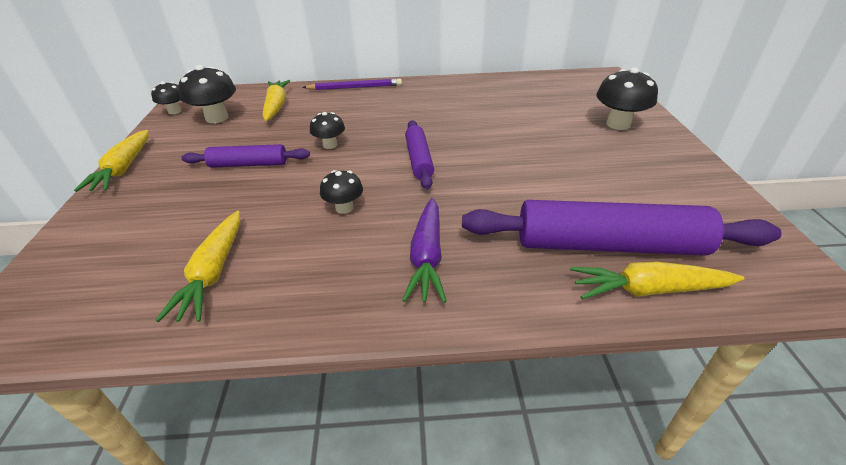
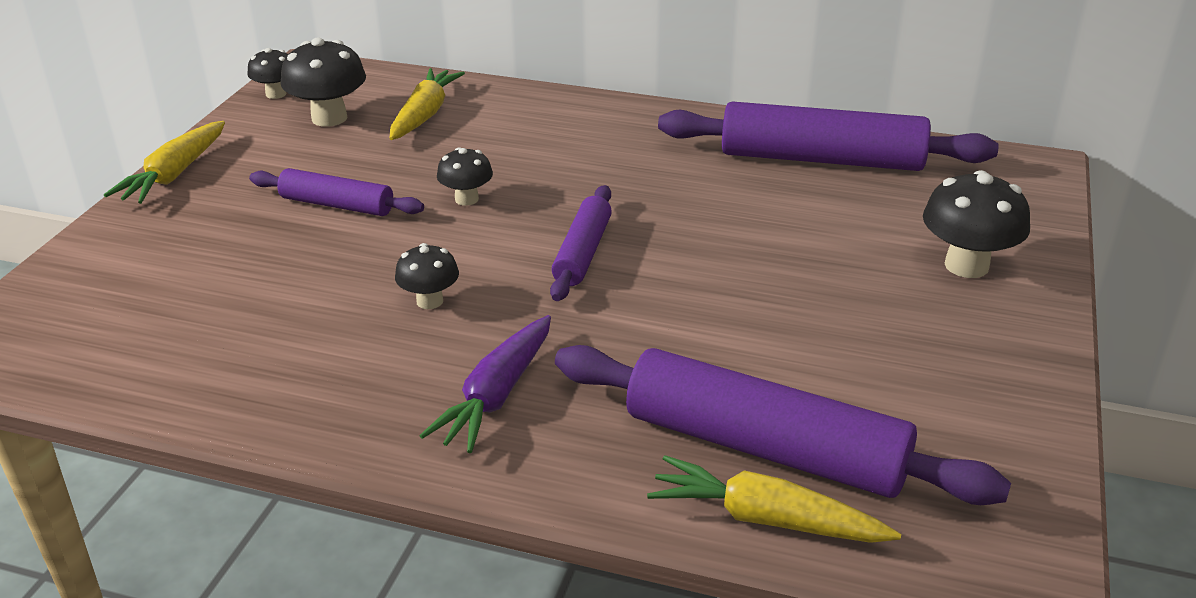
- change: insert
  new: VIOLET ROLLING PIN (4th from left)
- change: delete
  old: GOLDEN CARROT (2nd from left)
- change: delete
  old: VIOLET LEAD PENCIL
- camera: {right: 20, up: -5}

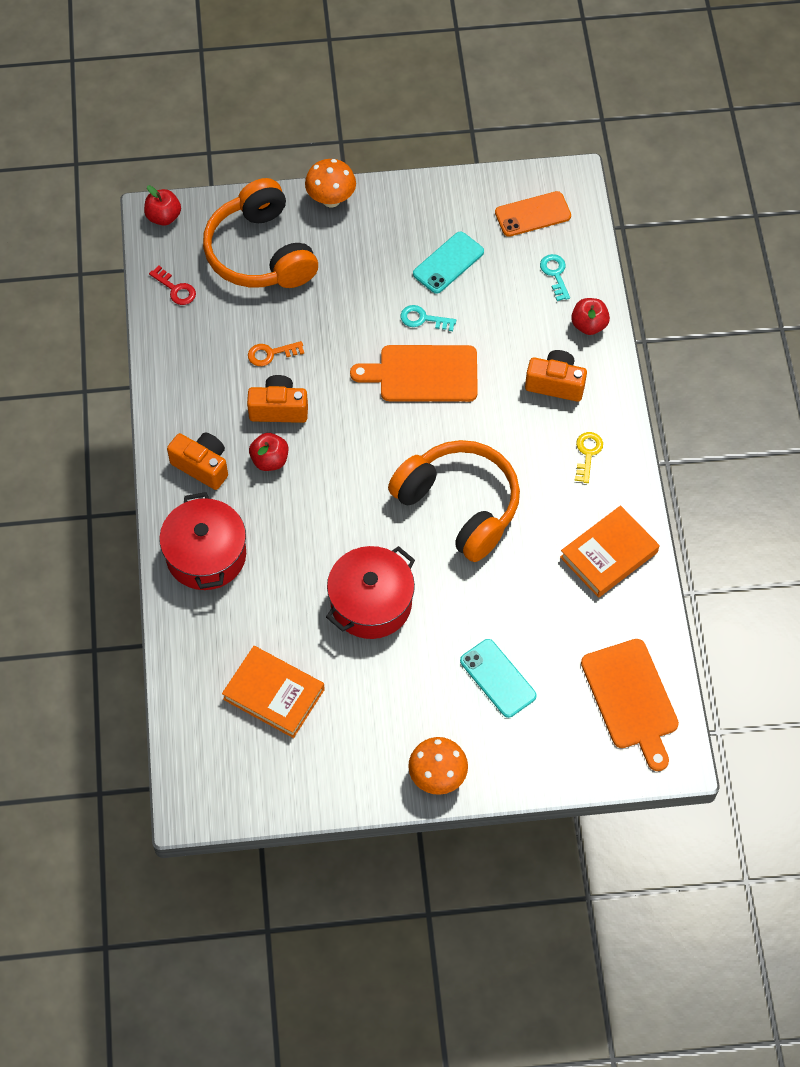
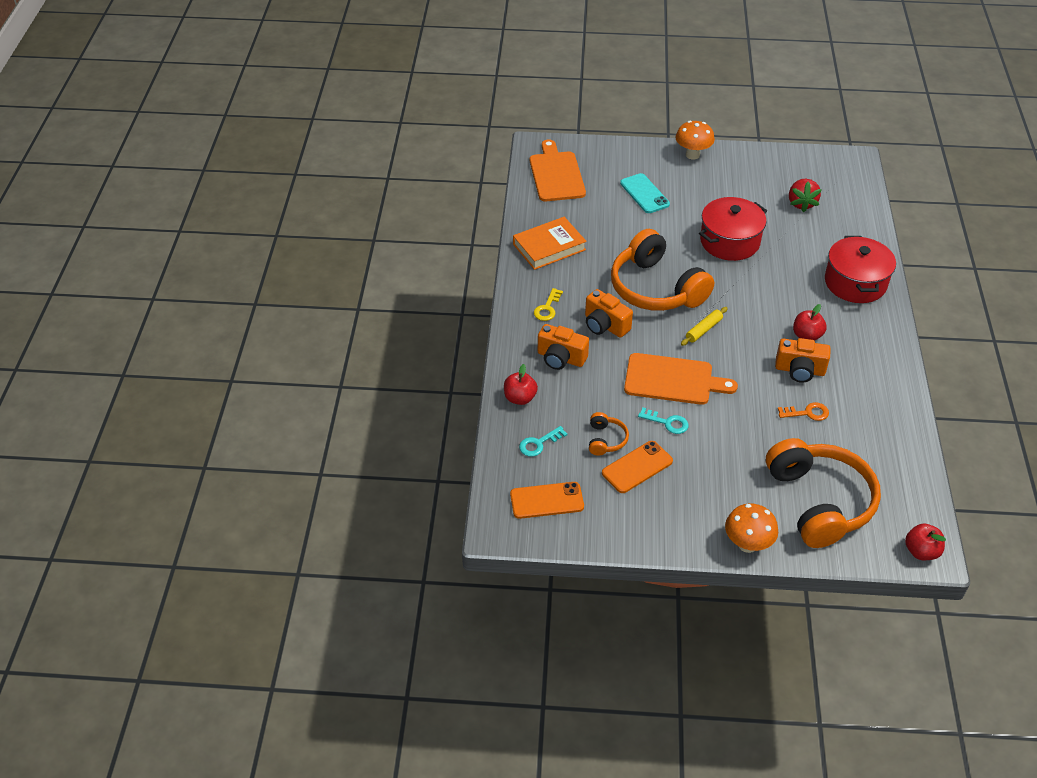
- change: rotate
  old: AQUA LATCHKEY (2nd from left in the first image)
  degrees: 60
- change: move
  old: ORANGE CAMERA (1st from left in the first image)
  new: ORANGE CAMERA (2nd from left)
- change: insert
  new: ORANGE HEADPHONES (1st from left)
- change: recolor
  old: AQUA PHONE (1st from left)
  new: ORANGE PHONE (2nd from left)
- change: insert
  new: GOLDEN ROLLING PIN
- change: replace
  old: ORANGE HARDCOVER (1st from left)
  new: SCARLET STRAWBERRY
- change: delete
  old: SCARLET LATCHKEY
- camera: {right: -170, up: -15}

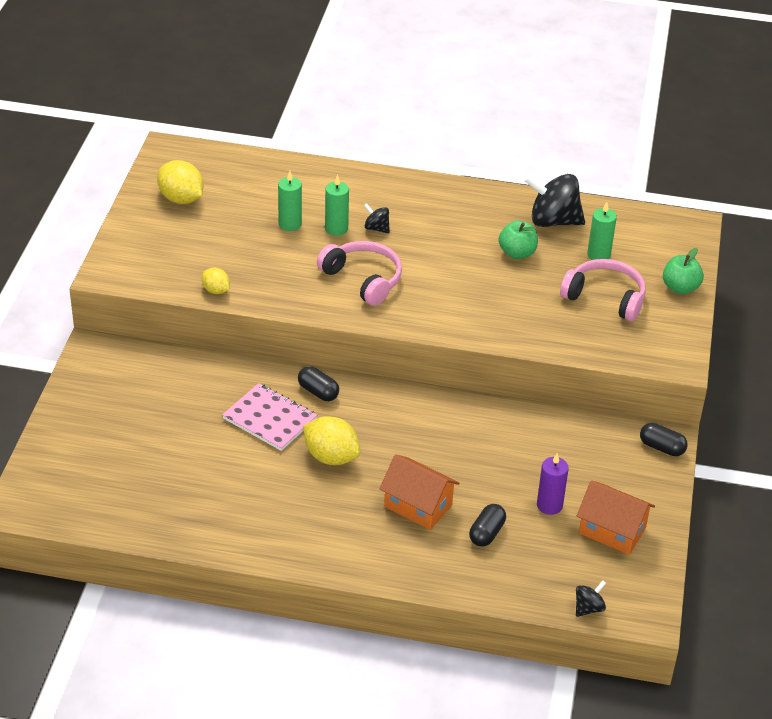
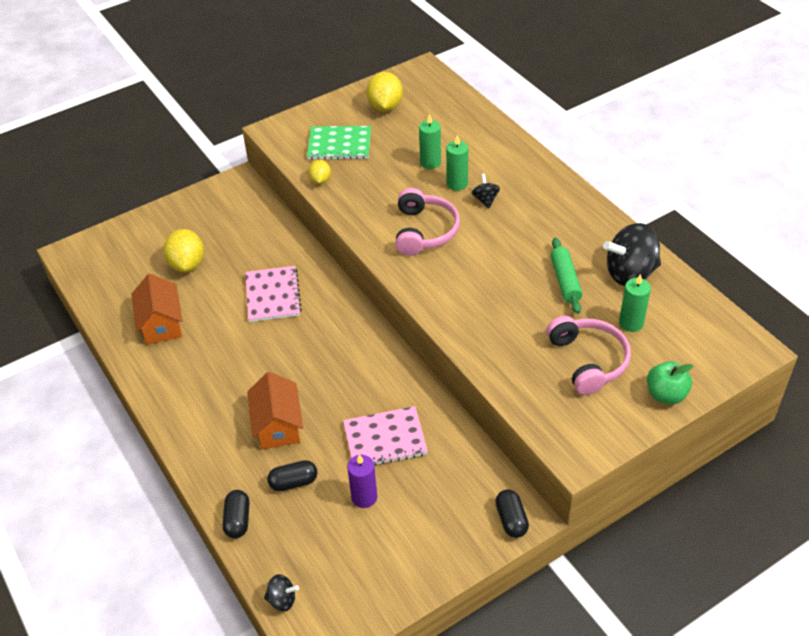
- change: move
  old: ORANGE COTTAGE (2nd from left in the first image)
  new: ORANGE COTTAGE (1st from left)
- change: move
  old: GOLDEN CITRUS FRUIT (3rd from left in the first image)
  new: GOLDEN CITRUS FRUIT (1st from left)
- change: move
  old: JET-BLACK PILL (1st from left)
- change: insert
  new: LEAF-GREEN EXERCISE BOOK
- change: insert
  new: ROSE-PINK EXERCISE BOOK (2nd from left)
- change: replace
  old: LEAF-GREEN APPLE FRUIT (1st from left)
  new: LEAF-GREEN ROLLING PIN
- change: rotate
  old: JET-BLACK WHIRLIGIG (2nd from left in the first image)
  degrees: -75
- camera: {right: 50, up: 5}

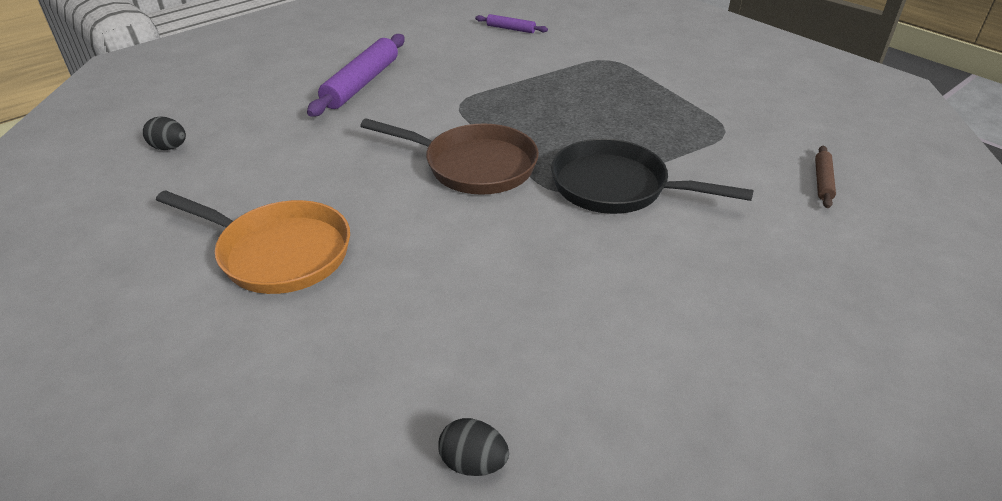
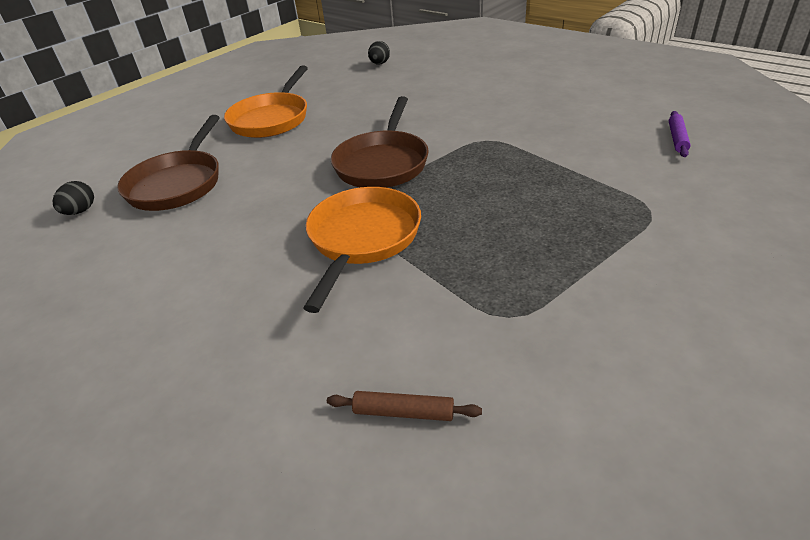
- change: insert
  new: RUSSET SKILLET (1st from left)
- change: recolor
  old: JET-BLACK SKILLET
  new: ORANGE SKILLET (2nd from left)
- change: delete
  old: VIOLET ROLLING PIN (1st from left)
- camera: {right: 85, up: 0}

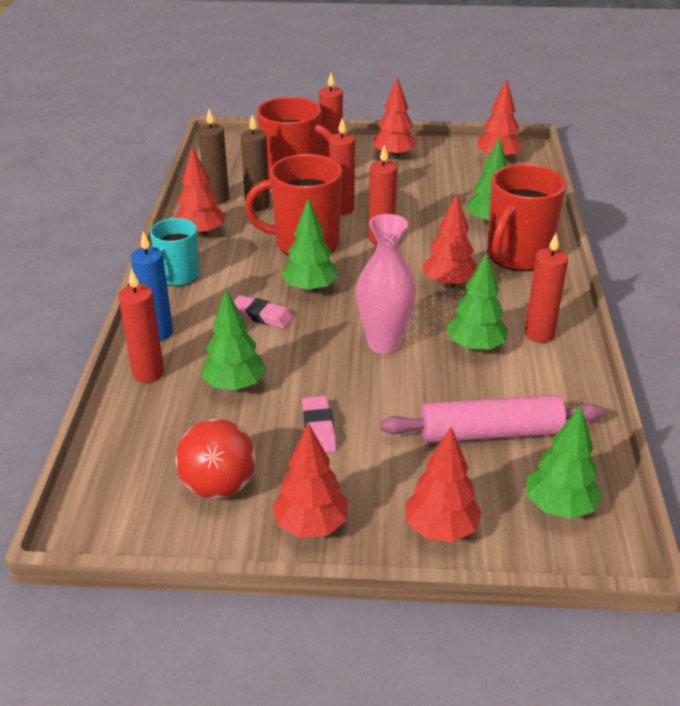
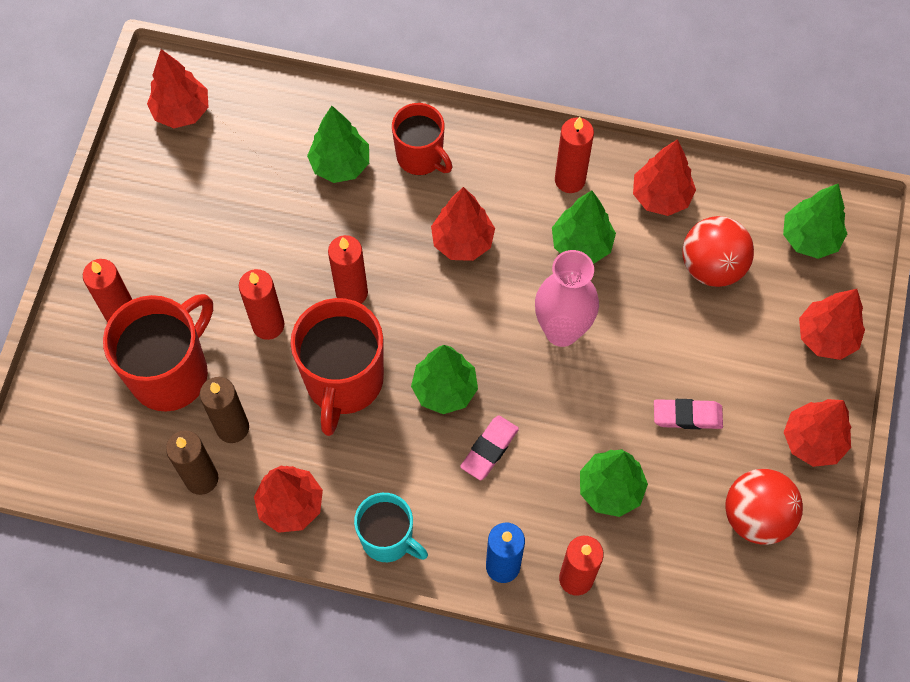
- change: resize
  old: SCARLET MUG (3rd from left)
  factor: 0.62
- change: move
  old: SCARLET TREE (3rd from left in the first image)
  new: SCARLET TREE (4th from left)
- change: replace
  old: ROSE-PINK ROLLING PIN
  new: SCARLET PLAY BALL (1st from left)
- camera: {right: -80, up: 30}

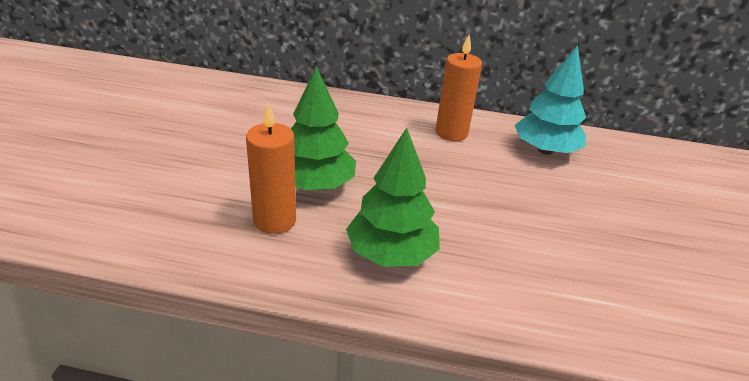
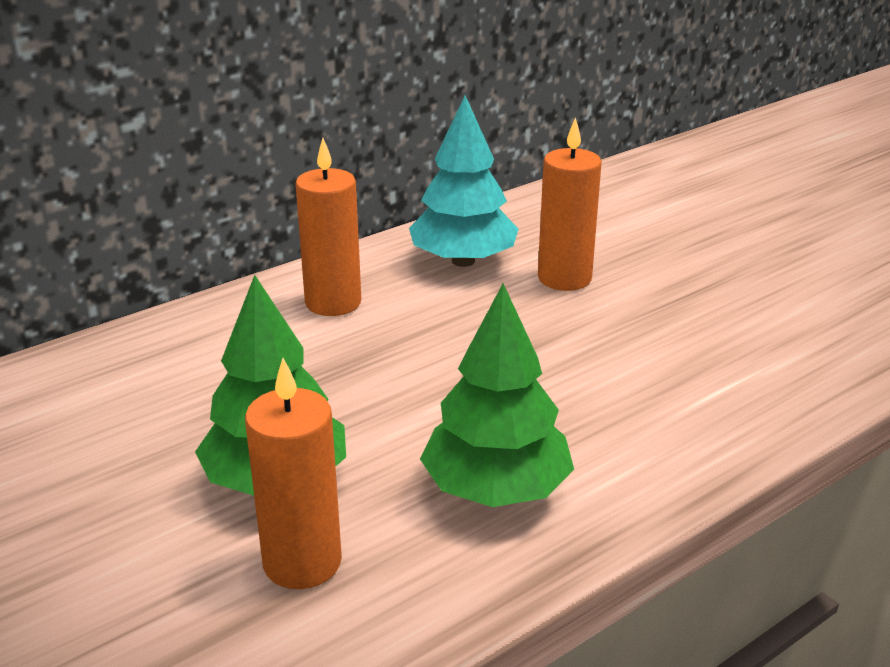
- change: insert
  new: ORANGE PILLAR CANDLE (3rd from left)
- camera: {right: -45, up: -5}

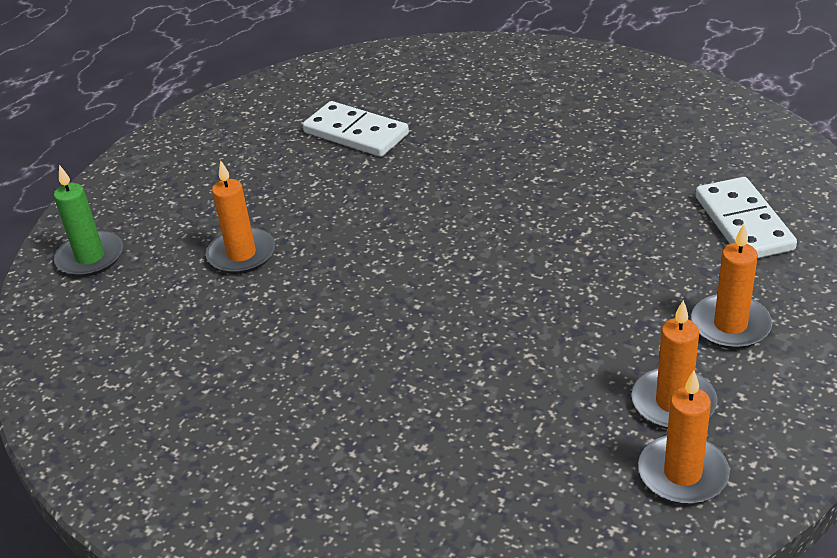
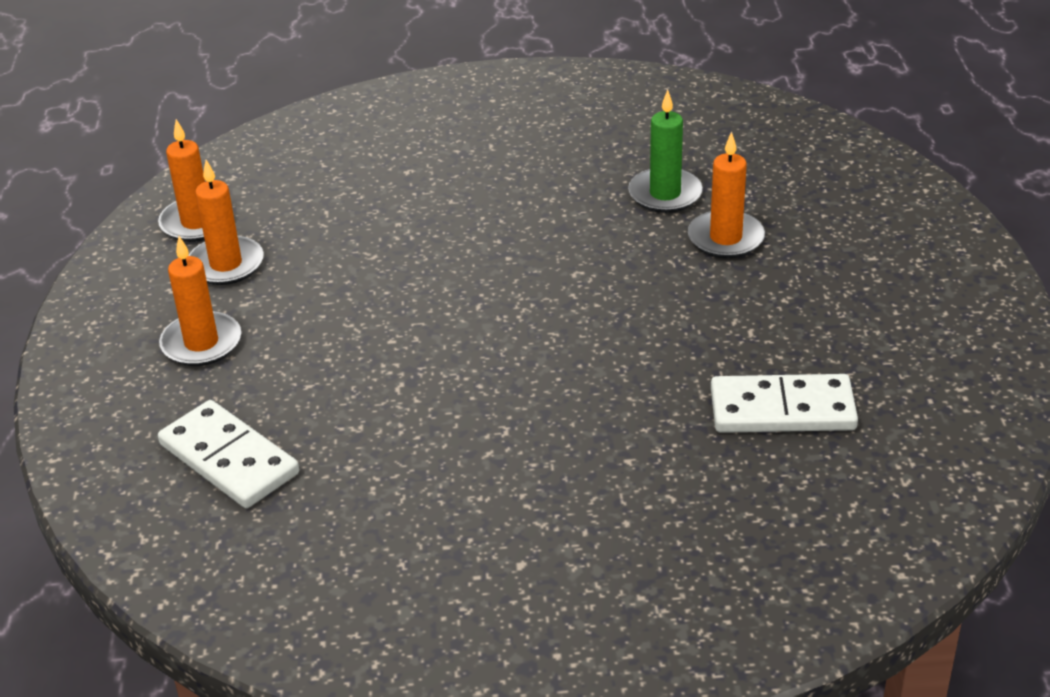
- change: move
  old: LEAF-GREEN PILLAR CANDLE
- camera: {right: 145, up: 0}

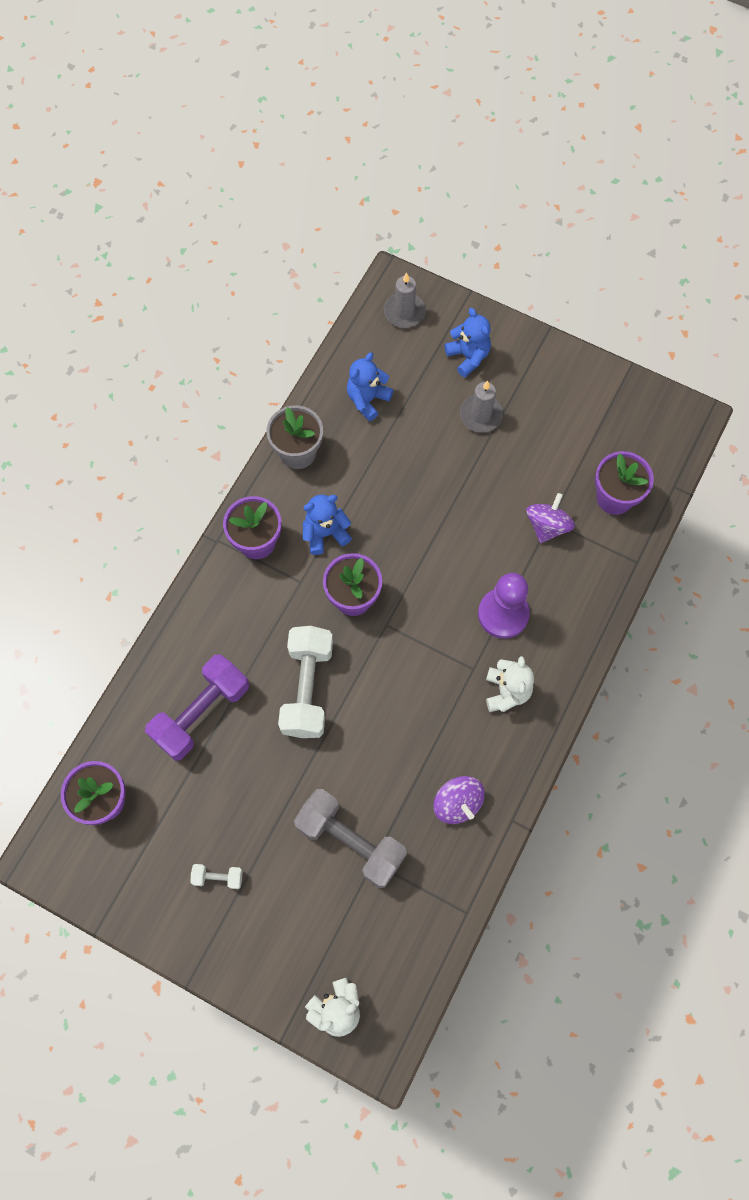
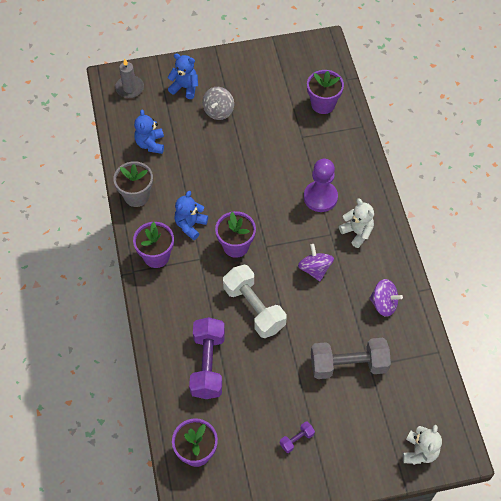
- change: replace
  old: ASH-GREY PILLAR CANDLE (2nd from left)
  new: ASH-GREY WHIRLIGIG
- change: recolor
  old: SNOW-WHITE FREE WEIGHT (1st from left)
  new: VIOLET FREE WEIGHT (2nd from left)
- change: move
  old: VIOLET WHIRLIGIG (2nd from left in the first image)
  new: VIOLET WHIRLIGIG (1st from left)
- camera: {right: -40, up: -10}

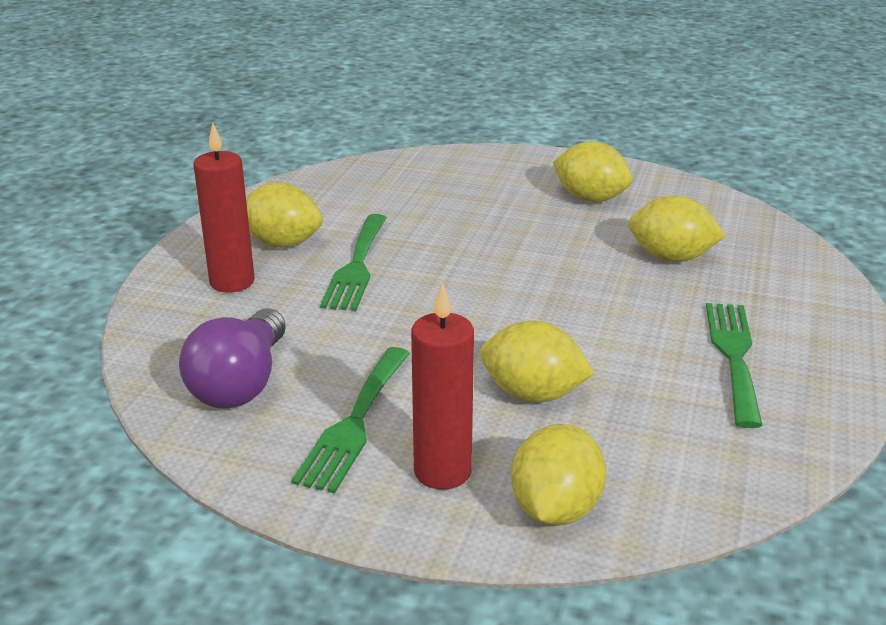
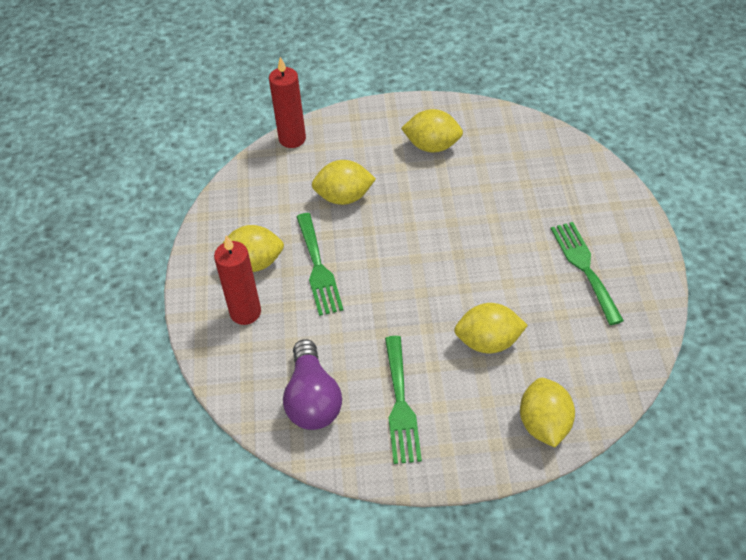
- change: move
  old: SCARLET PILLAR CANDLE (2nd from left)
- change: move
  old: GOLDEN CITRUS FRUIT (5th from left in the first image)
  new: GOLDEN CITRUS FRUIT (2nd from left)
- camera: {right: -20, up: 20}

